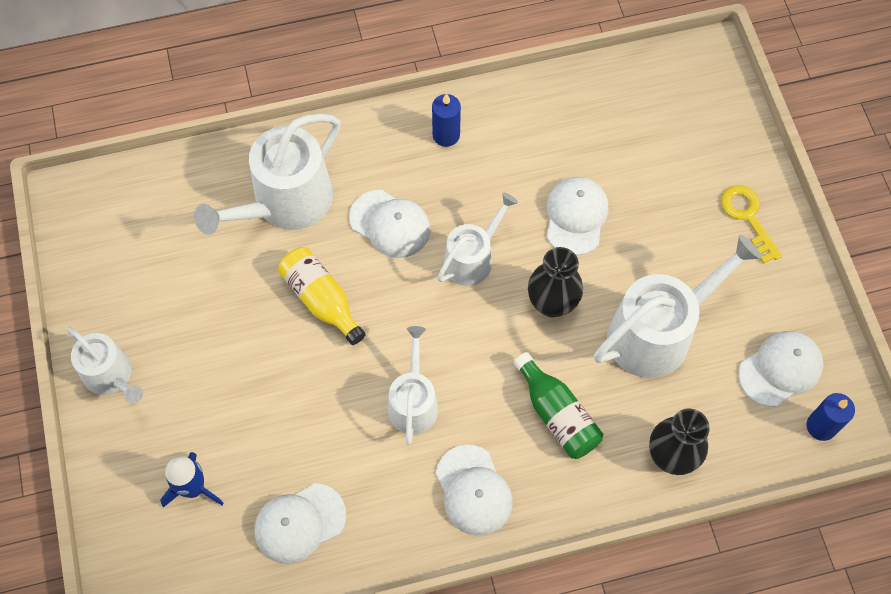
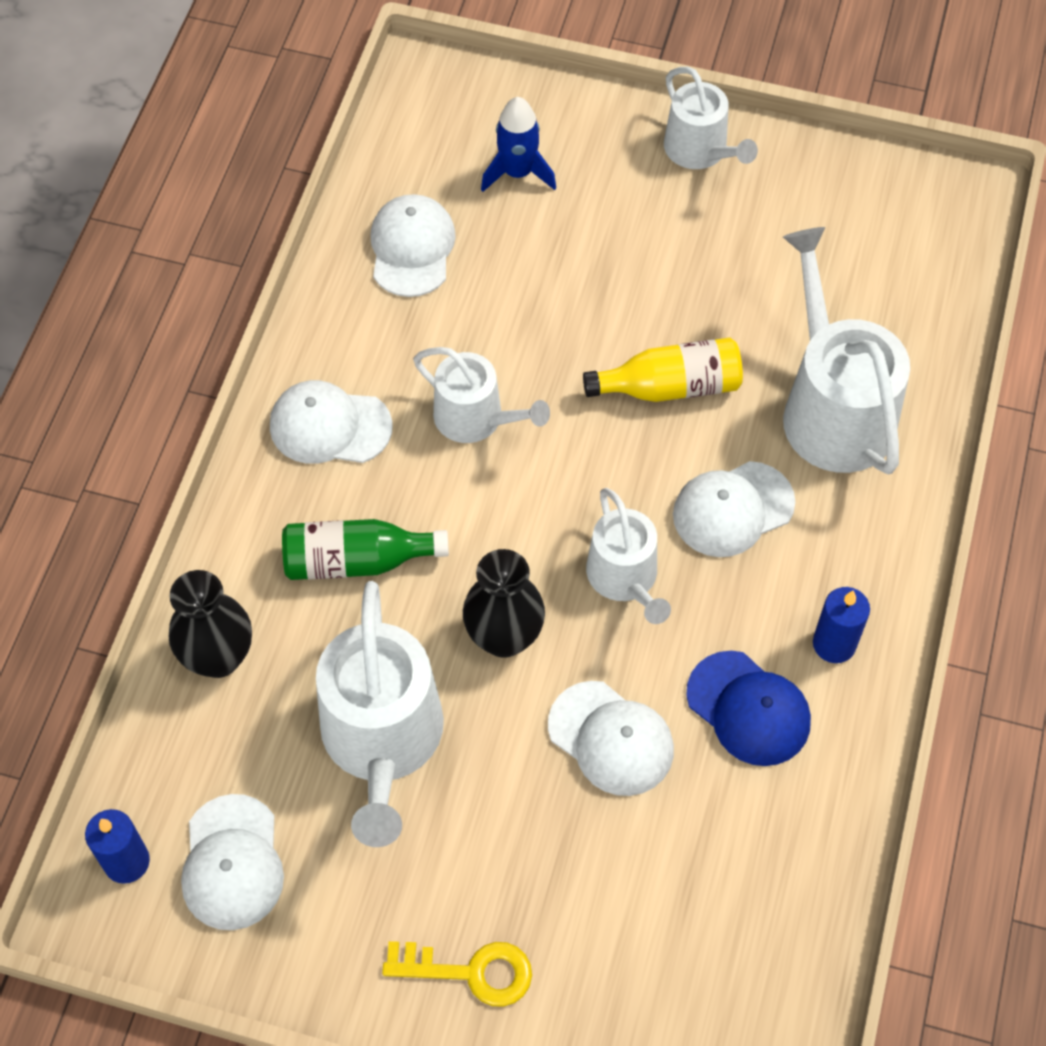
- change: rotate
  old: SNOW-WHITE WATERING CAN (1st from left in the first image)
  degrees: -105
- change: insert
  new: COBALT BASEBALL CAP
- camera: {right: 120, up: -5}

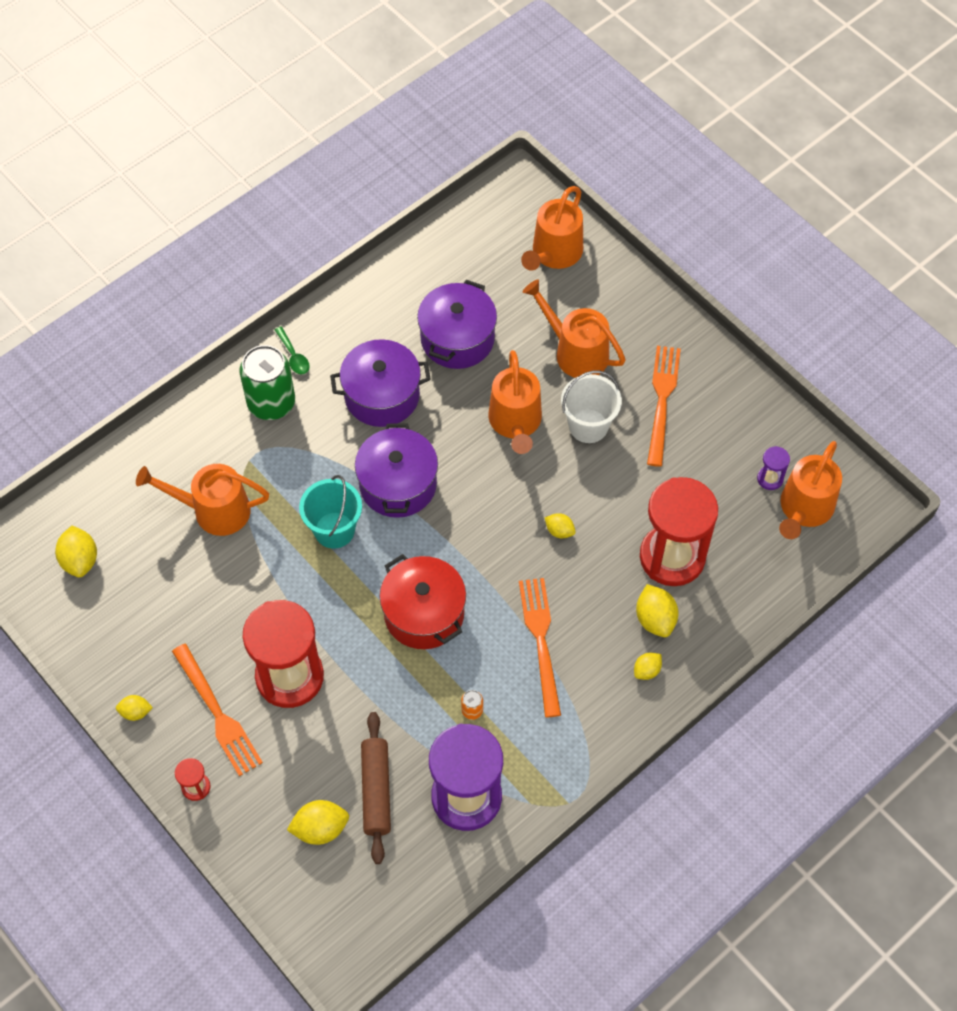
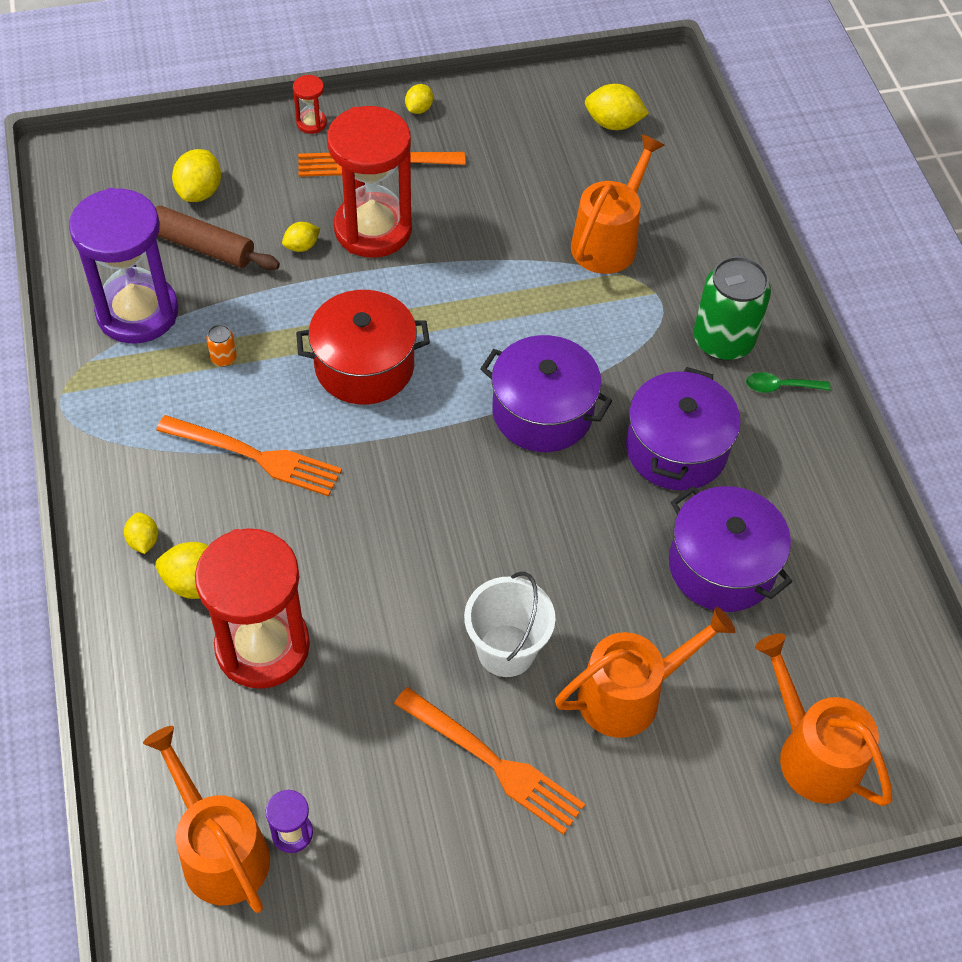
- change: move
  old: GOLDEN CITRUS FRUIT (4th from left)
- change: delete
  old: AQUA BUCKET
- change: delete
  old: ORANGE WATERING CAN (2nd from left)
- camera: {right: 115, up: -5}

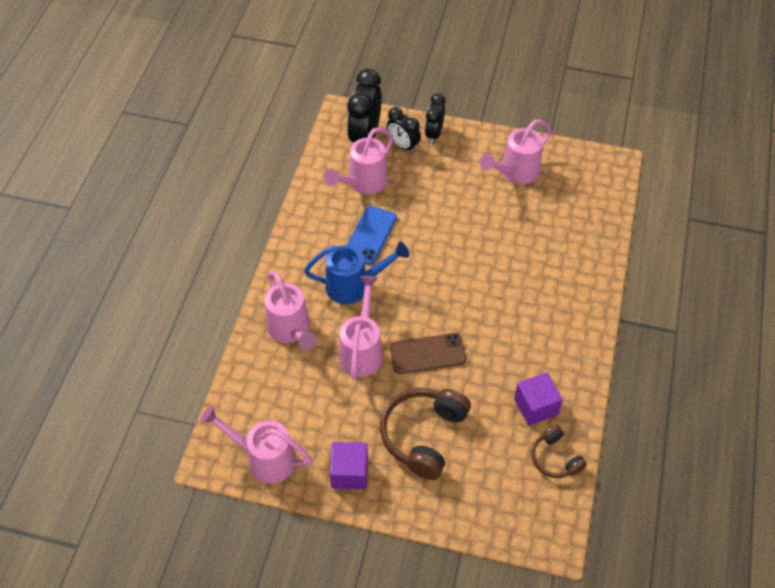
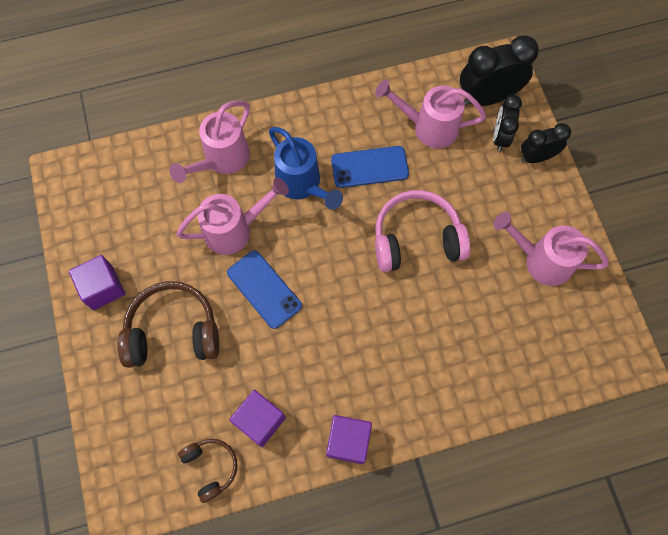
- change: rotate
  old: RUSSET HEADPHONES (2nd from left)
  degrees: 120
- change: recolor
  old: RUSSET PHONE
  new: COBALT PHONE (1st from left)
- change: insert
  new: VIOLET CUBE (3rd from left)
- change: insert
  new: ROSE-PINK HEADPHONES
- change: delete
  old: ROSE-PINK WATERING CAN (1st from left)
- camera: {right: 60, up: 15}

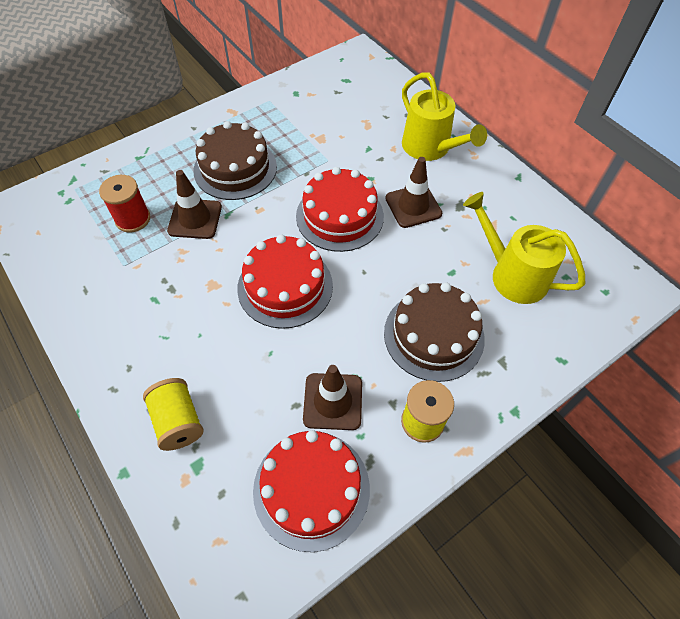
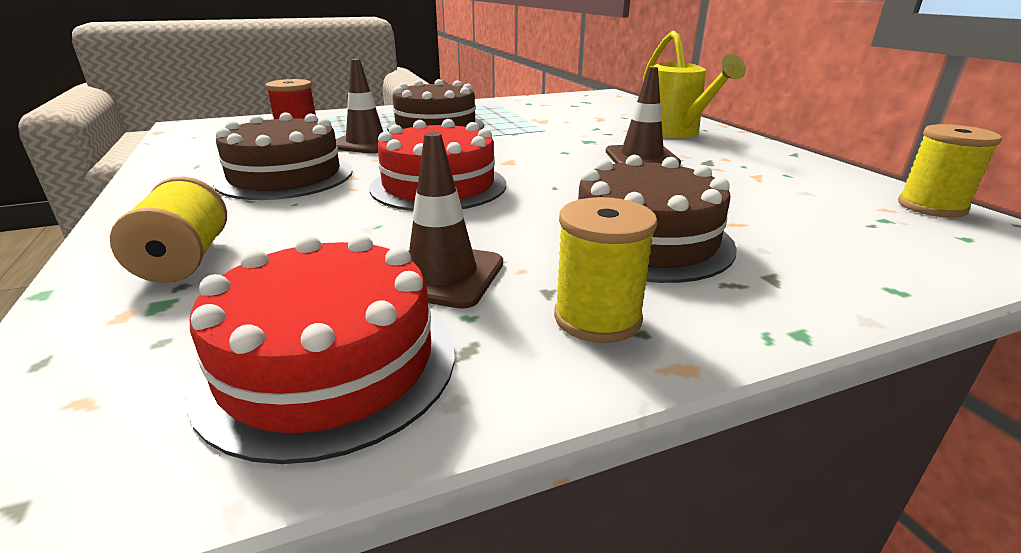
- change: insert
  new: RUSSET GATEAU (1st from left)
- change: insert
  new: GOLDEN REEL OF THREAD (3rd from left)
- change: delete
  old: SCARLET GATEAU (3rd from left)
- change: delete
  old: GOLDEN WATERING CAN (2nd from left)
- camera: {right: 15, up: -30}

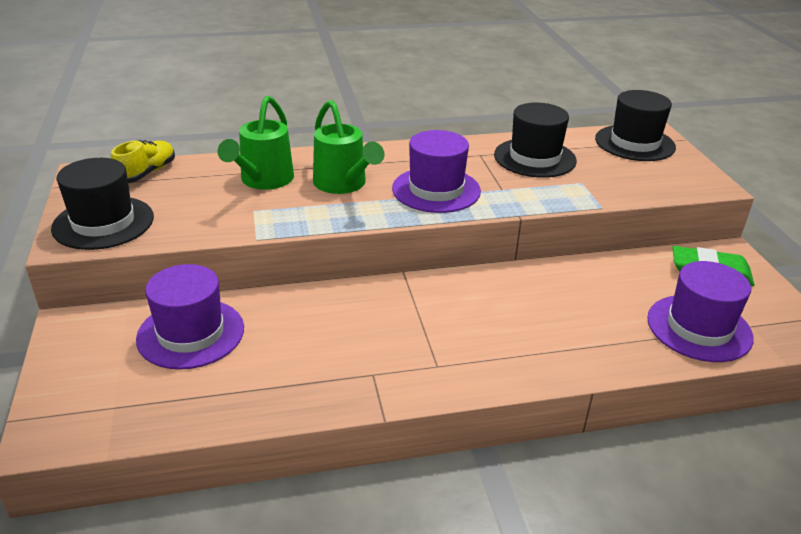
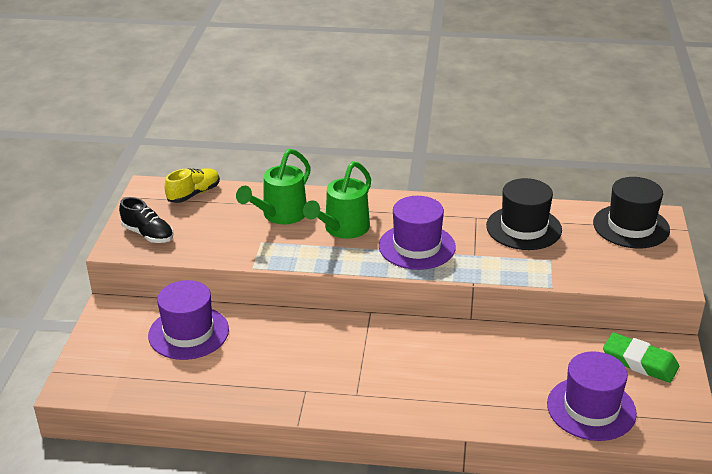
- change: replace
  old: JET-BLACK TOP HAT (1st from left)
  new: JET-BLACK SHOE
- change: rotate
  old: LEAF-GREEN WATERING CAN (2nd from left)
  degrees: 45
- camera: {right: 20, up: 0}

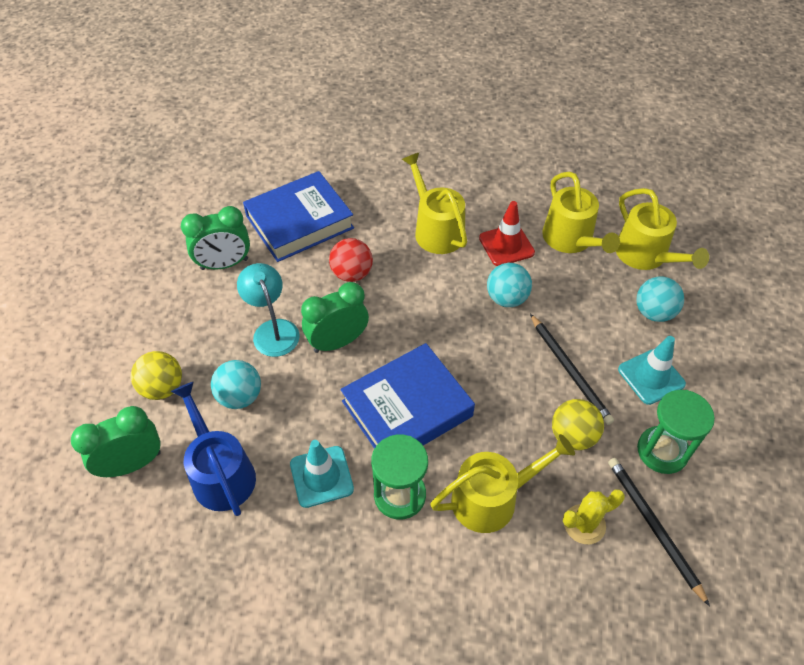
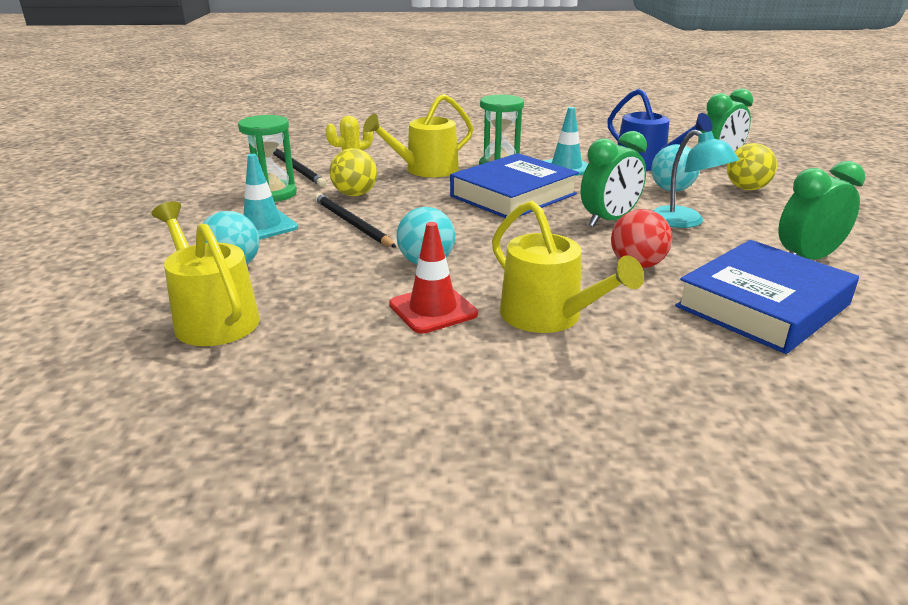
- change: delete
  old: GOLDEN WATERING CAN (3rd from left)
- camera: {right: 170, up: -25}

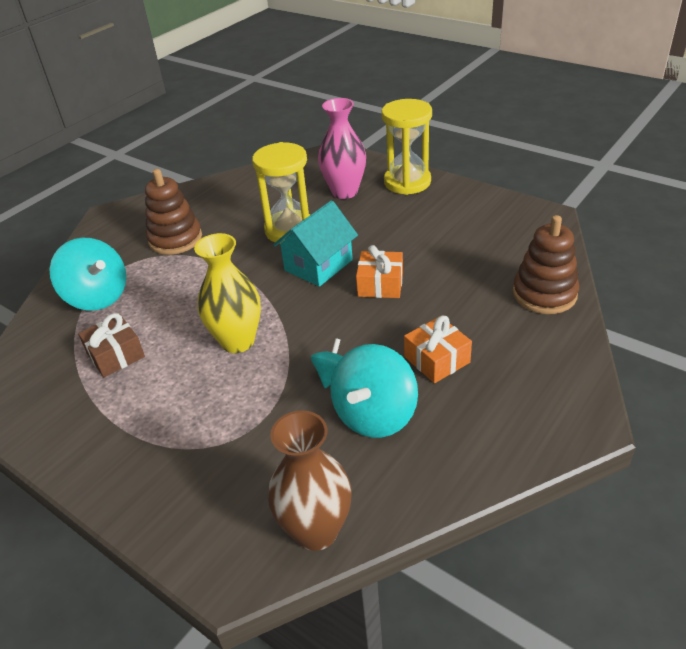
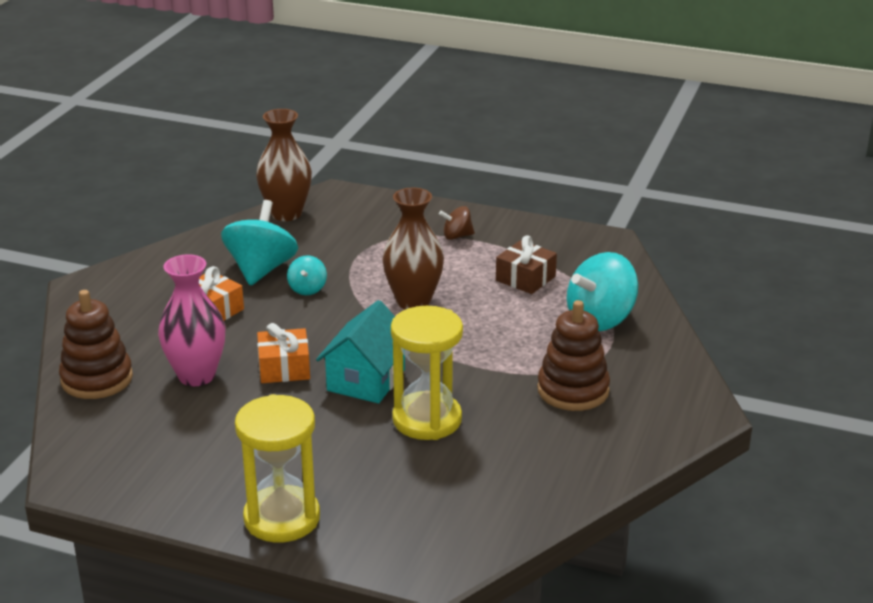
- change: move
  old: ROSE-PINK FLOWER VASE
- change: recolor
  old: GOLDEN FLOWER VASE
  new: RUSSET FLOWER VASE (2nd from left)
- change: insert
  new: RUSSET WHIRLIGIG
- change: rotate
  old: AQUA WHIRLIGIG (1st from left in the first image)
  degrees: -60
- camera: {right: 160, up: -10}

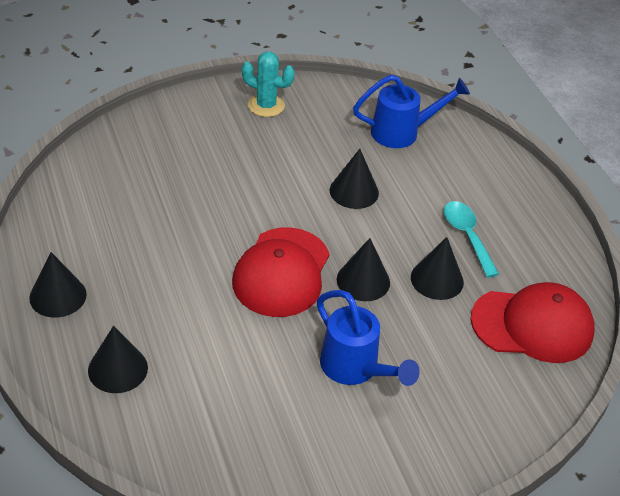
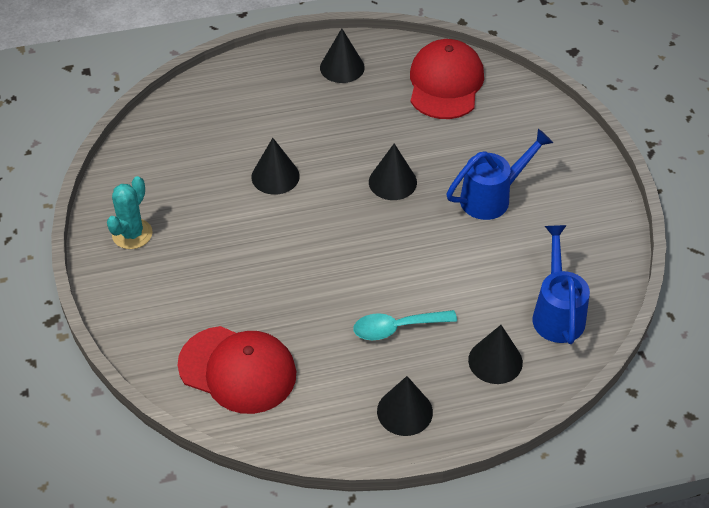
- change: move
  old: SCARLET BASEBALL CAP (1st from left)
- change: move
  old: JET-BLACK CONE (5th from left in the first image)
  new: JET-BLACK CONE (2nd from left)
- change: move
  old: AQUA TABLESPOON
- change: move
  old: COBALT WATERING CAN (2nd from left)
- camera: {right: -80, up: 5}

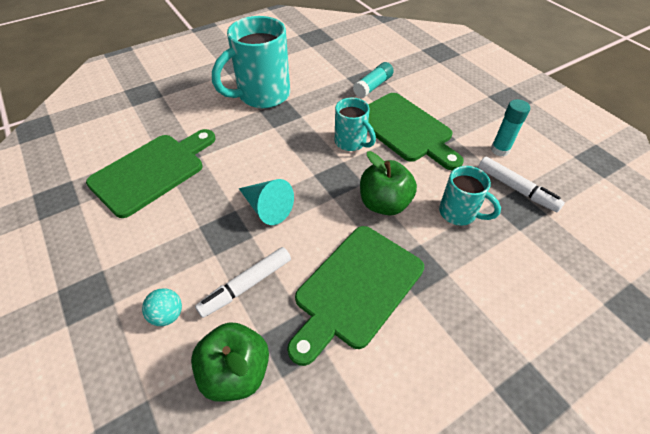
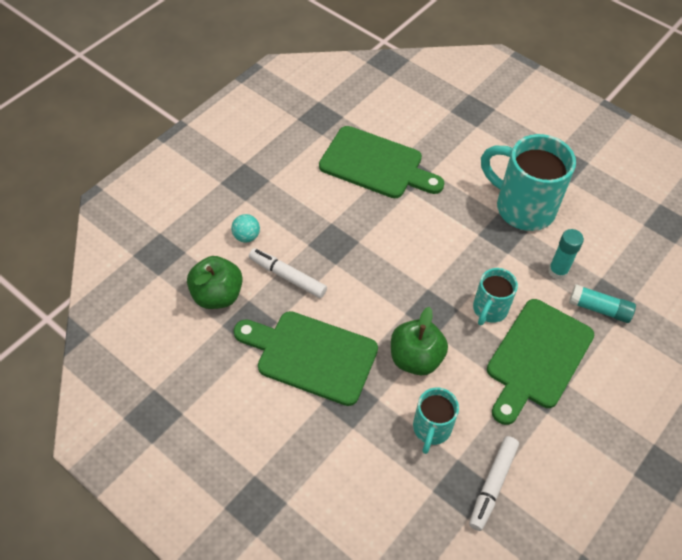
- change: move
  old: AQUA GLUE (2nd from left in the first image)
  new: AQUA GLUE (1st from left)
- change: delete
  old: AQUA CONE
- camera: {right: 70, up: 5}

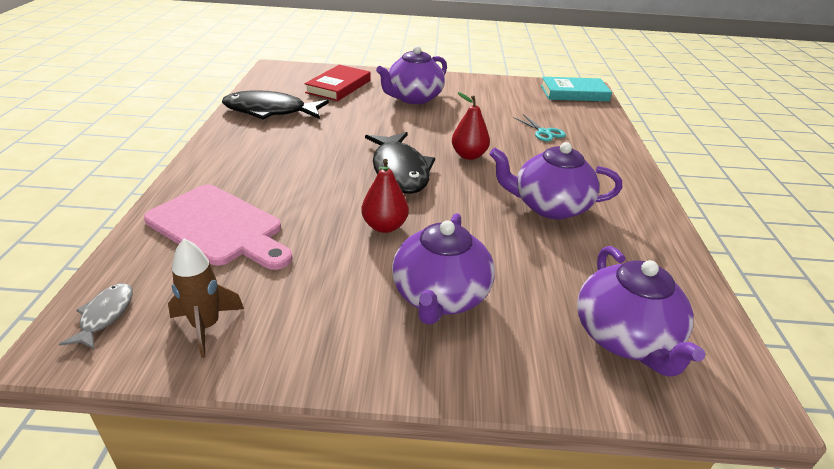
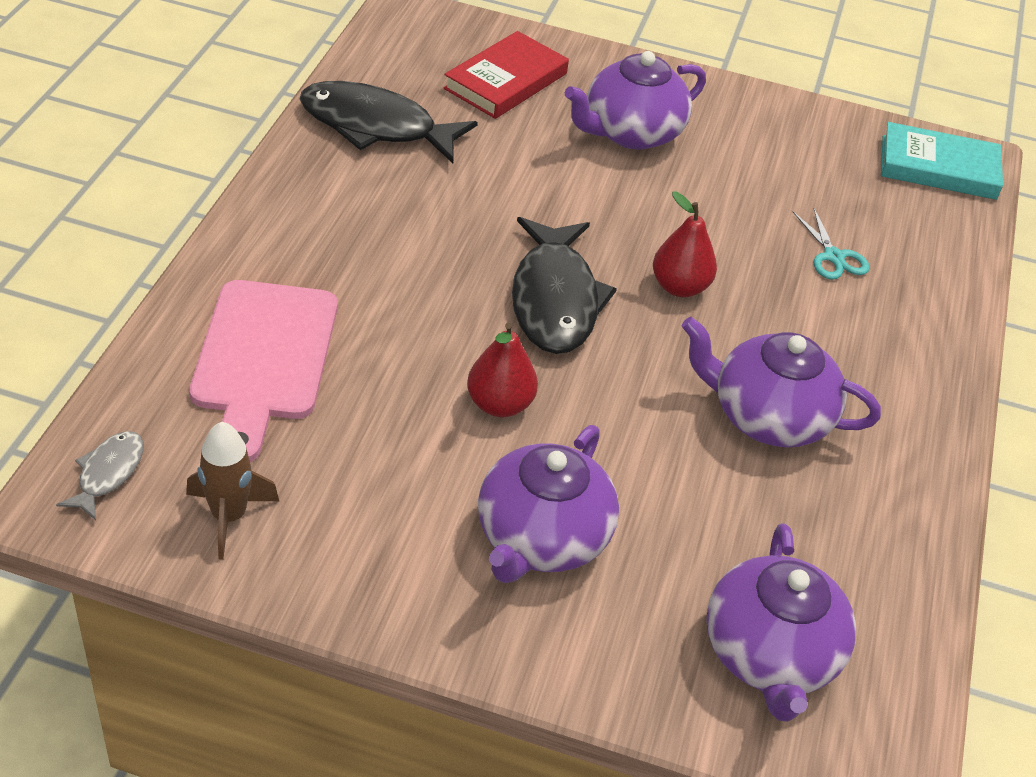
- change: rotate
  old: ROSE-PINK CUTTING BOARD
  degrees: 45
- camera: {right: 10, up: 10}

